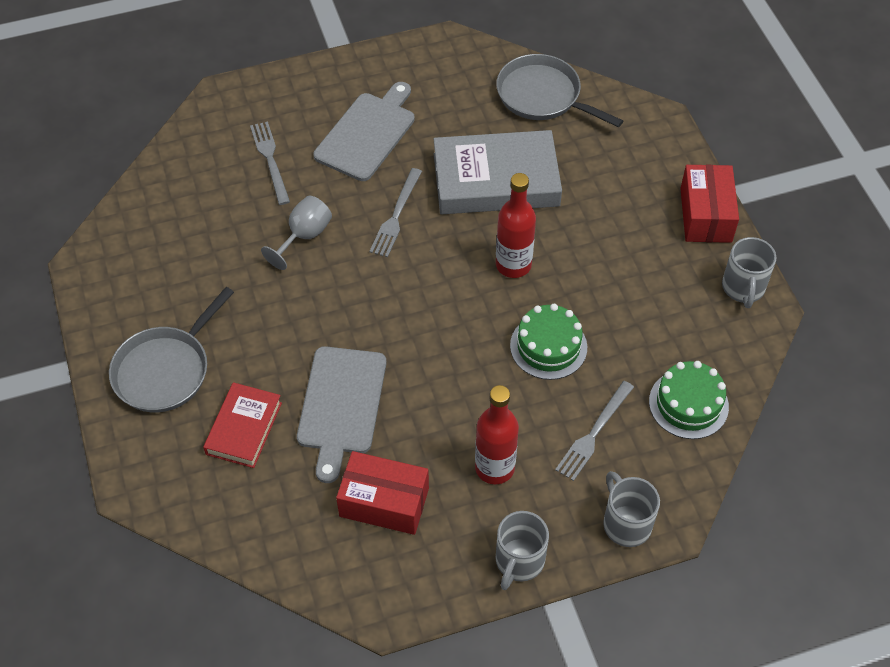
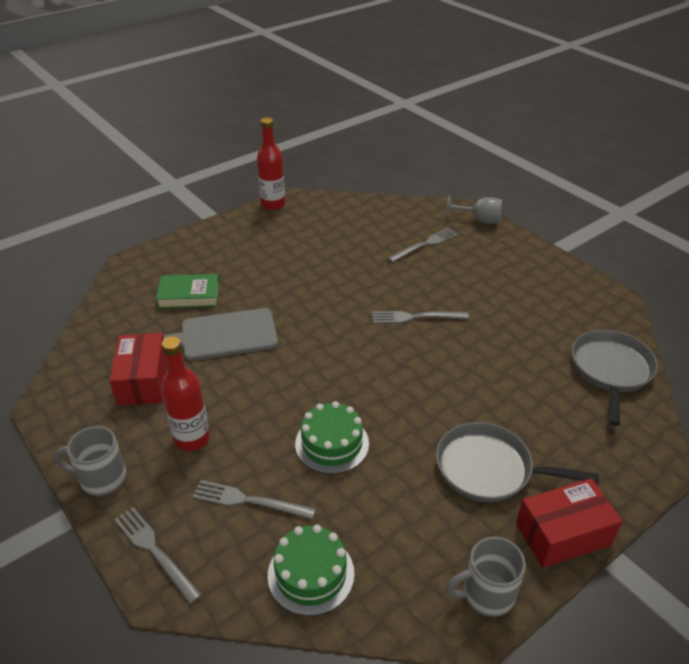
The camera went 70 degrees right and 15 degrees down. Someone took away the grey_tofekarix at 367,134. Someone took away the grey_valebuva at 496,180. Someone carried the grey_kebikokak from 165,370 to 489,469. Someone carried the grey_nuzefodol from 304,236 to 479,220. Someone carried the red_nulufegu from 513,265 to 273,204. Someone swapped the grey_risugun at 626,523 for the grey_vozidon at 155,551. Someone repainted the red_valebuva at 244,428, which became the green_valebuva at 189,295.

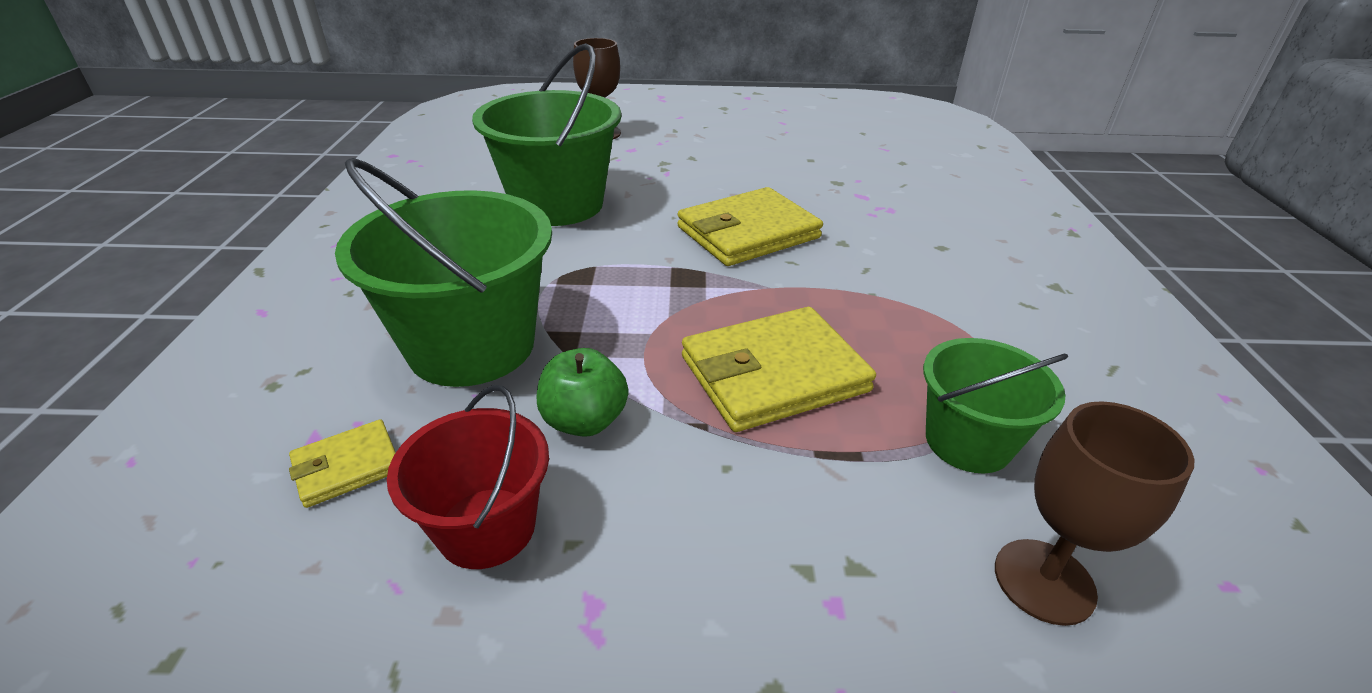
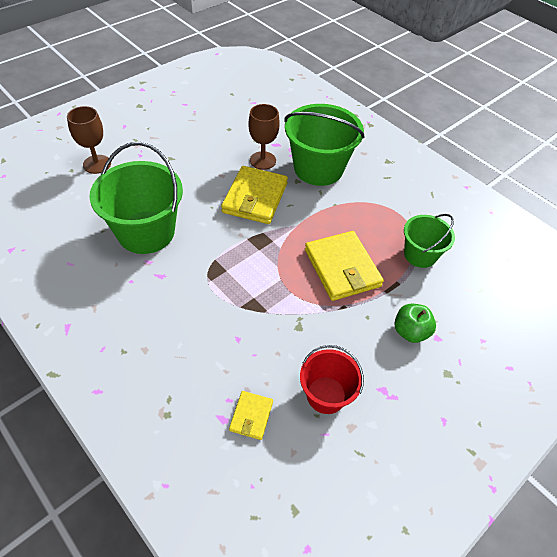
The camera went 45 degrees left and 15 degrees up. Someone carried the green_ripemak from 472,346 to 318,168. Someone carried the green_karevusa from 584,421 to 410,332. Someone carried the brown_nuzefodol from 1044,581 to 263,160. Someone rotated the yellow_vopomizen at 774,374 by 45 degrees counterclockwise.

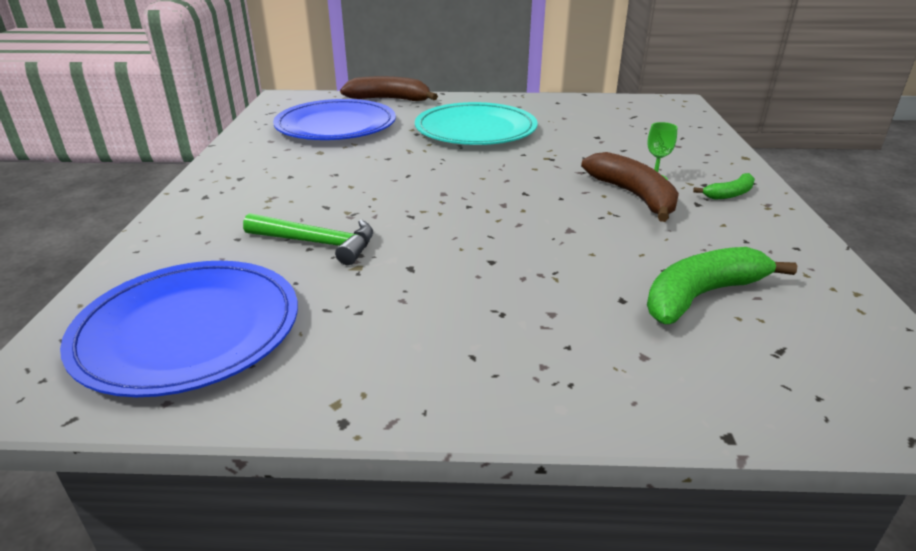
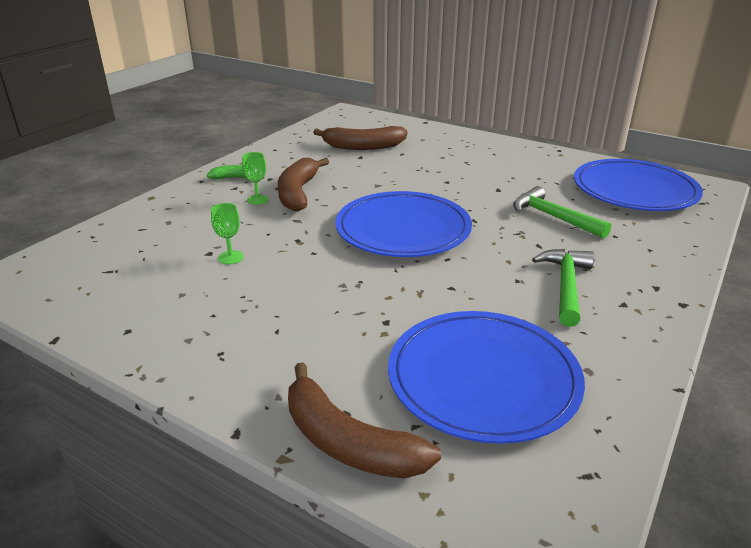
The camera went 150 degrees left and 0 degrees up. Someone took away the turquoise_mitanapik at 475,130. Someone put down the green_nuzefodol at 230,257. Someone put down the blue_mitanapik at 403,229. Someone put down the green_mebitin at 566,285. Someone repainted the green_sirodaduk at 701,295, which became the brown_sirodaduk at 363,146.

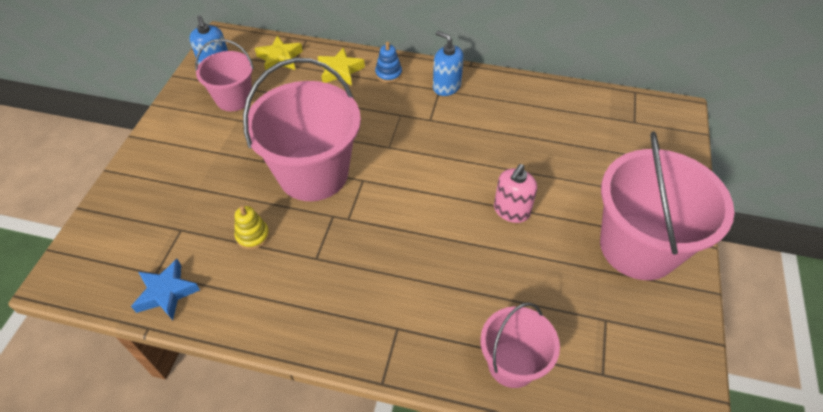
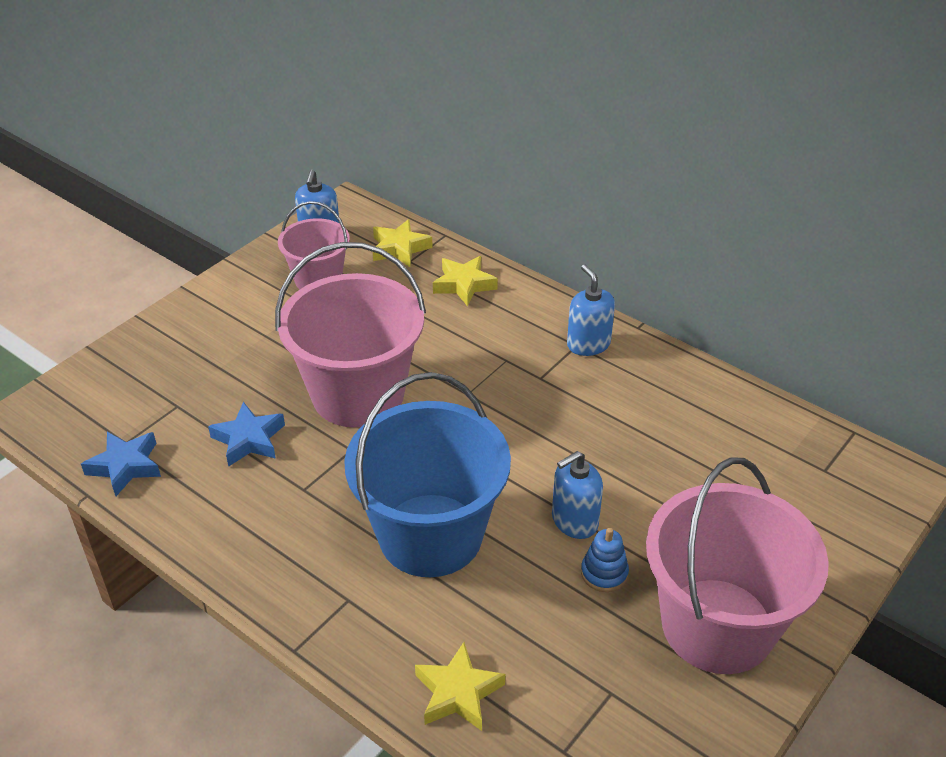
The camera went 25 degrees right and 10 degrees down. Someone put down the blue_ripemak at 430,535. Someone carried the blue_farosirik from 388,74 to 604,573. Someone swapped the yellow_farosirik at 252,236 for the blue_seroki at 249,439. Someone swapped the pink_ripemak at 512,364 for the yellow_seroki at 458,693. Someone repainted the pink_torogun at 511,210, which became the blue_torogun at 574,521.

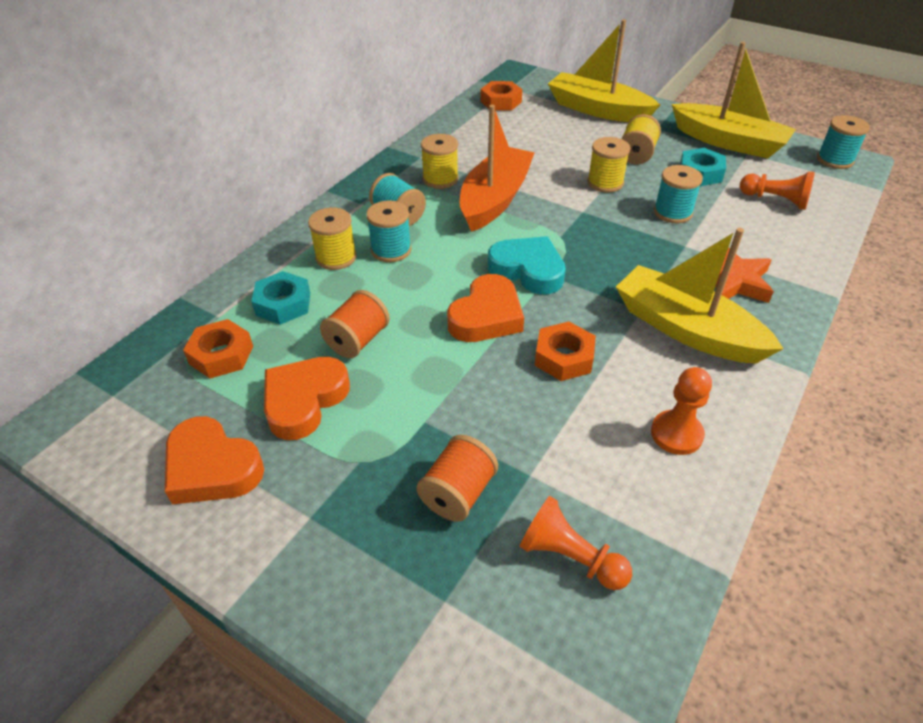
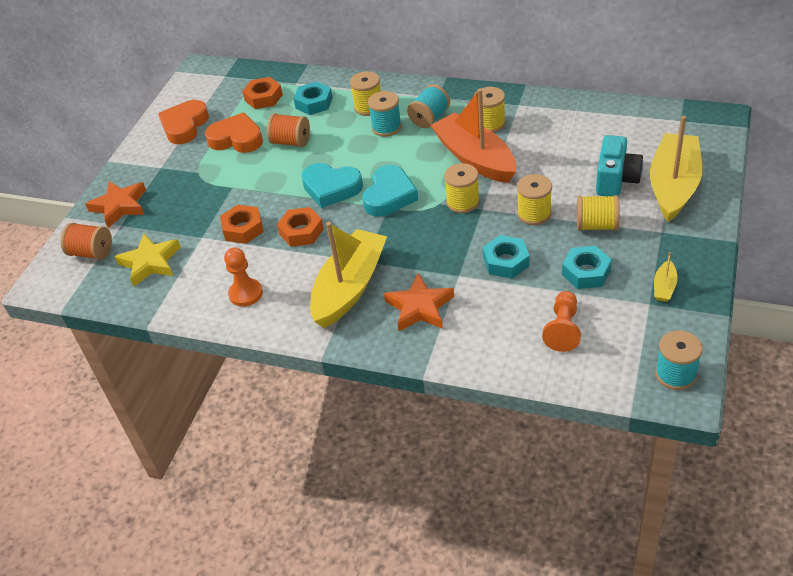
The camera went 80 degrees right and 0 degrees up. Someone put down the orange_seroki at 120,206. Someone put down the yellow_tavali at 463,202. Someone put down the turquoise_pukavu at 616,180. Someone carried the orange_tavali from 458,493 to 92,253. Someone carried the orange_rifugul from 501,101 to 243,229. Someone swapped the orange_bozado at 570,557 for the yellow_seroki at 150,263. Someone swapped the turquoise_tavali at 672,212 for the turquoise_rifugul at 506,262. Someone repainted the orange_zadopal at 486,316, which became the turquoise_zadopal at 331,188. Someone rotated the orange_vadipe at 495,199 by 135 degrees counterclockwise. Someone scaled the yellow_vadipe at 728,142 by 0.41.

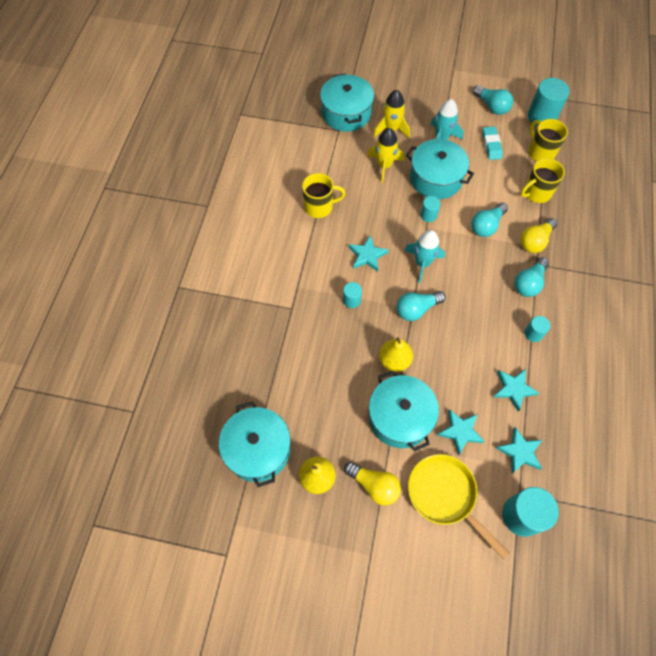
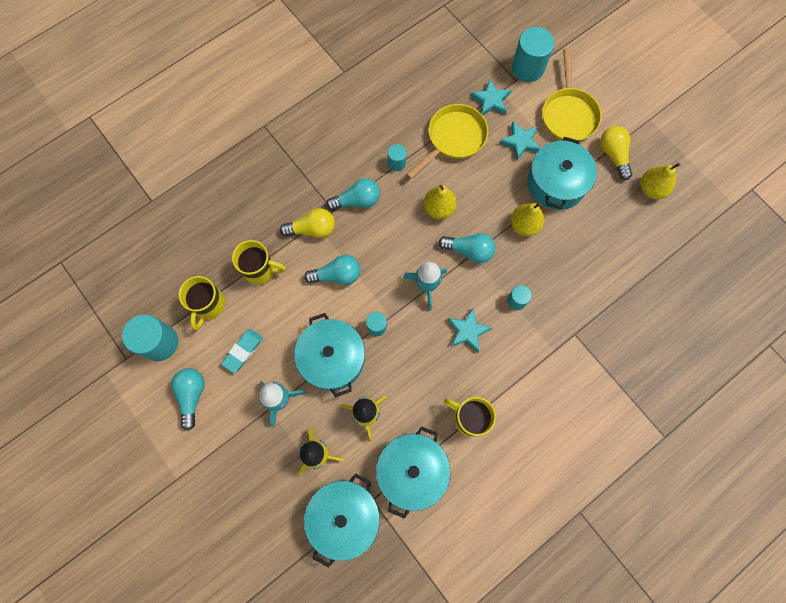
The camera went 140 degrees left and 10 degrees up. Someone put down the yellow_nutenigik at 438,208. Someone carried the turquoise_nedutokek from 258,449 to 412,471. Someone swapped the turquoise_seroki at 513,389 for the yellow_kebikokak at 453,139.

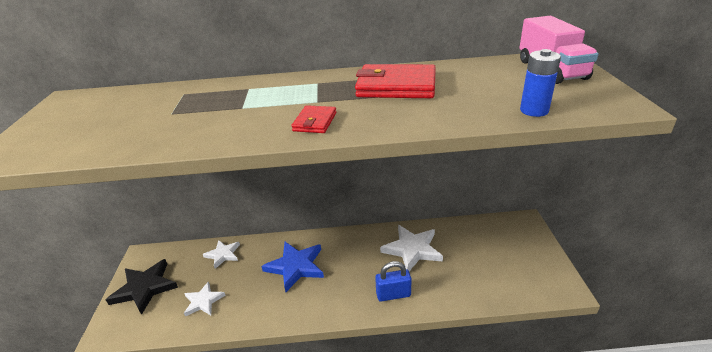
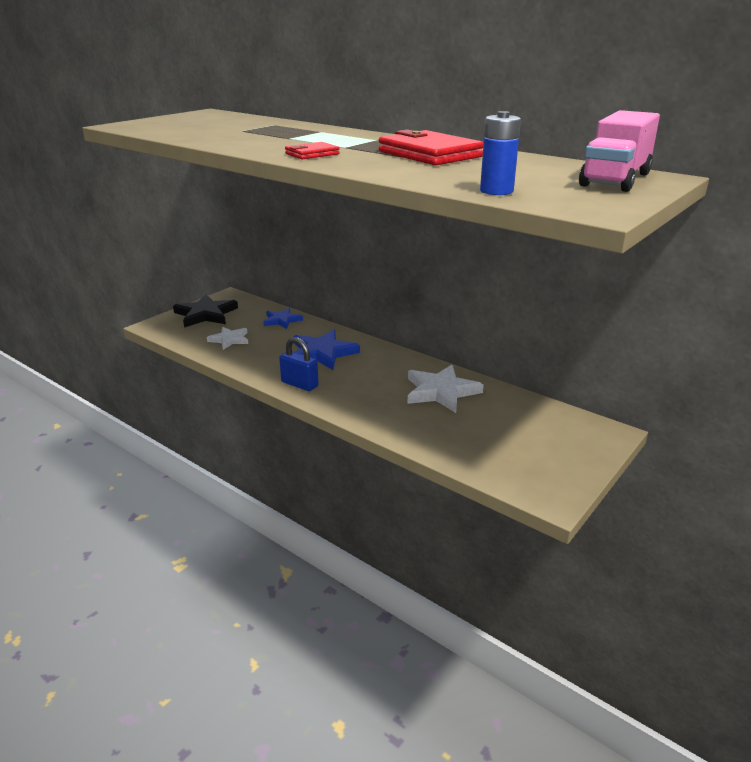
The camera went 40 degrees right and 5 degrees down. Someone carried the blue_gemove from 393,294 to 299,384. Someone repainted the white_seroki at 223,254, which became the blue_seroki at 282,320.

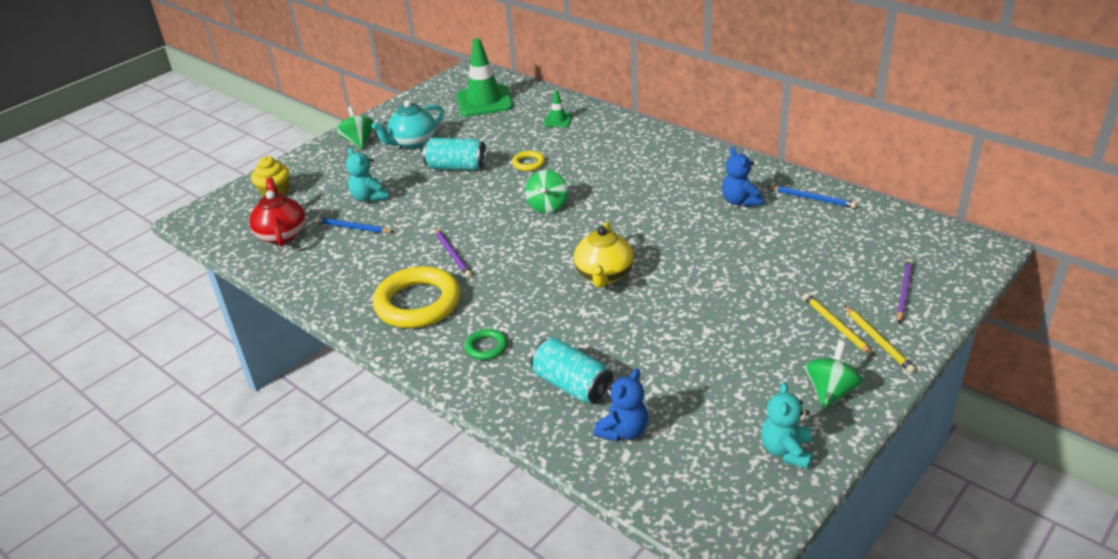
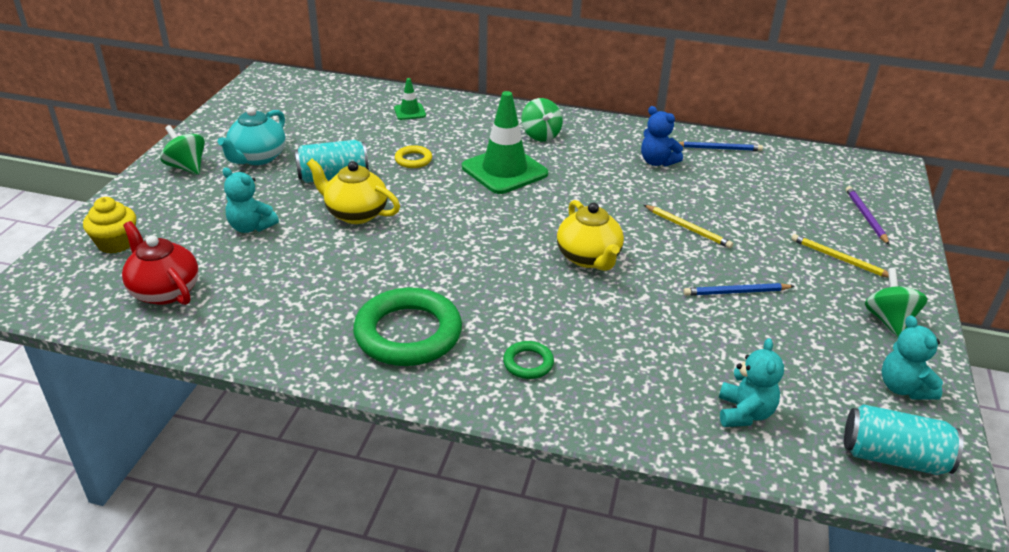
The camera went 30 degrees left and 0 degrees up. Someone took away the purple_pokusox at 452,254. Someone put down the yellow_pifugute at 355,214. Someone carried the blue_pokusox from 352,228 to 736,292. Someone carried the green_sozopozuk from 484,101 to 504,170. Someone carried the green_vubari from 547,206 to 540,135. Someone carried the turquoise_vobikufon from 572,385 to 893,457. Someone carried the yellow_pokusox from 878,341 to 688,228. Someone repainted the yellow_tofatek at 418,303, which became the green_tofatek at 408,333. Someone repainted the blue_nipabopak at 623,431, which became the turquoise_nipabopak at 744,413.

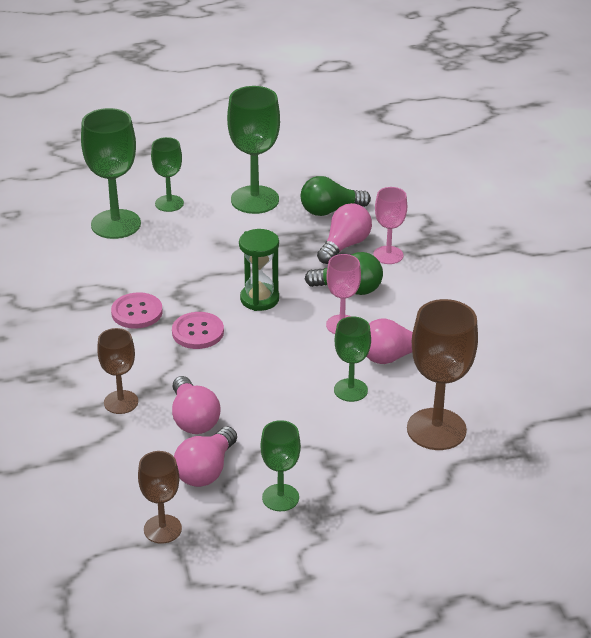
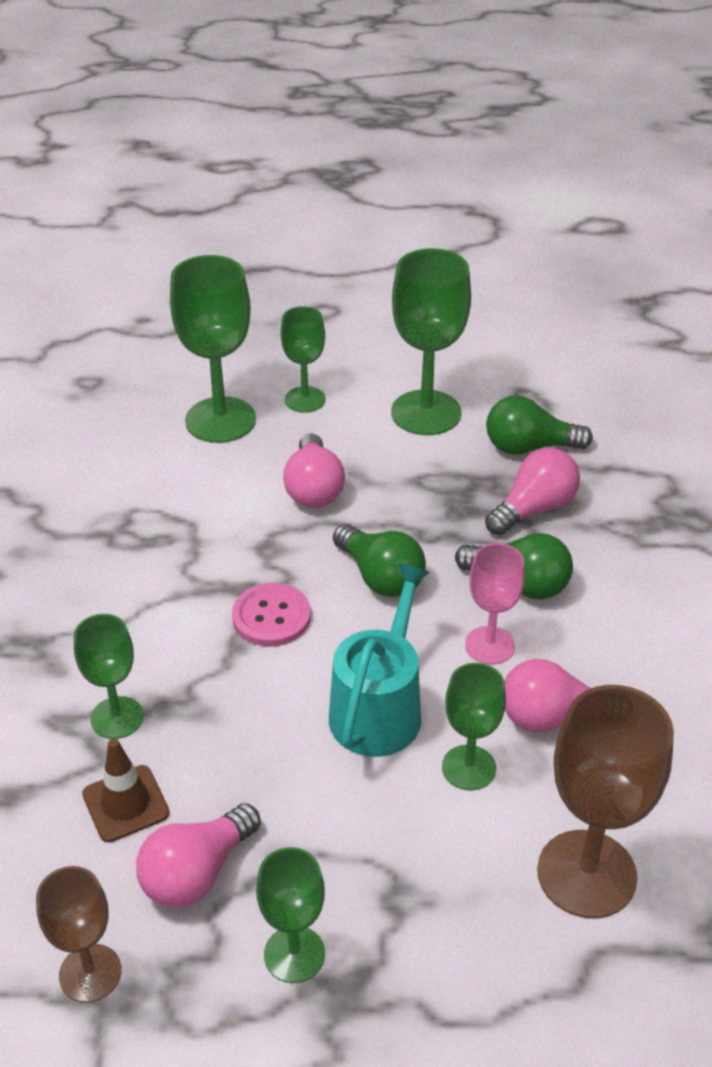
The camera went 15 degrees right and 5 degrees up. Someone took away the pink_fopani at 137,312. Someone took away the pink_nuzefodol at 388,255. Someone put down the brown_sozopozuk at 126,804. Someone put down the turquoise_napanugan at 379,708. Someone carried the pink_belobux from 193,419 to 313,488. Someone swapped the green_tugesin at 259,299 for the green_belobux at 380,577. Someone repainted the brown_nuzefodol at 121,402, which became the green_nuzefodol at 117,718.

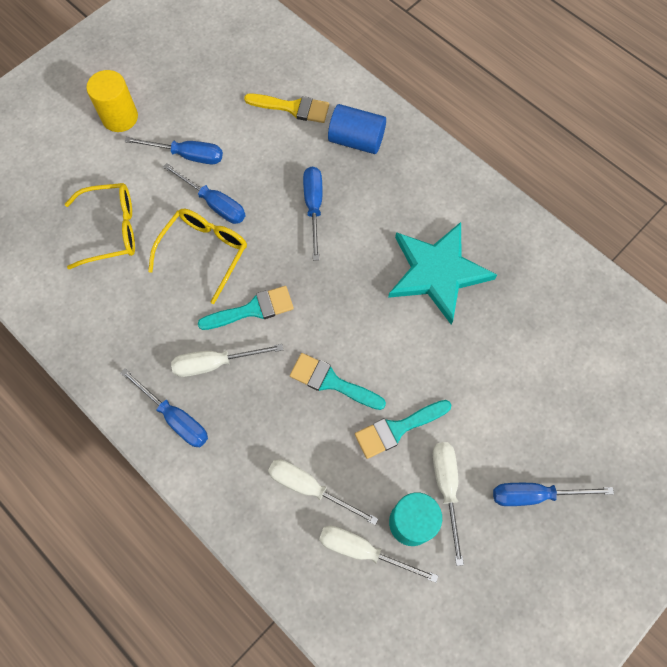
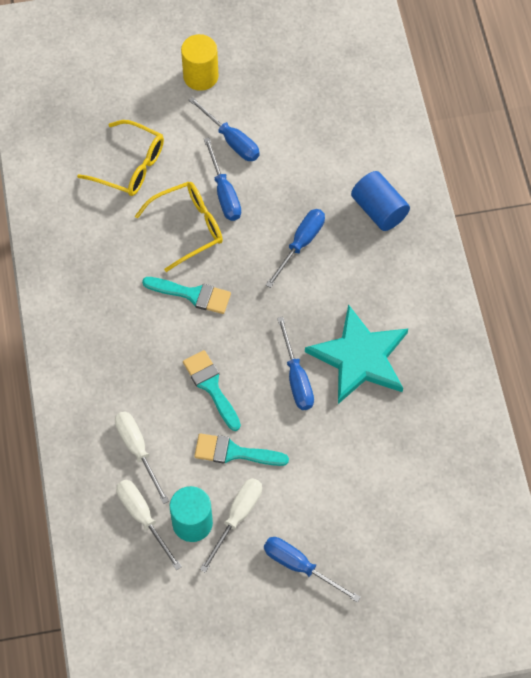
The camera went 35 degrees right and 5 degrees down. Someone took away the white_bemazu at 215,363. Someone took away the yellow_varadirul at 293,108. Someone carried the blue_bemazu from 175,418 to 296,378.

